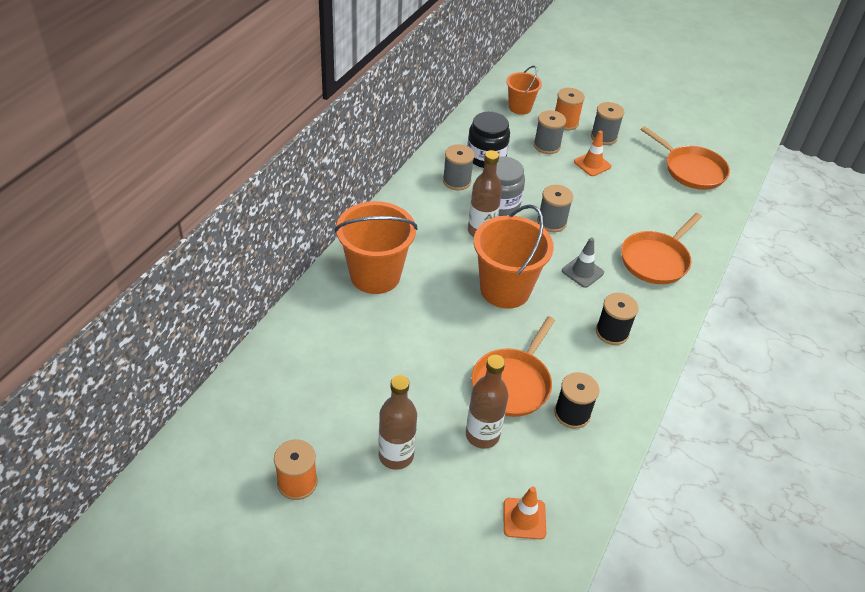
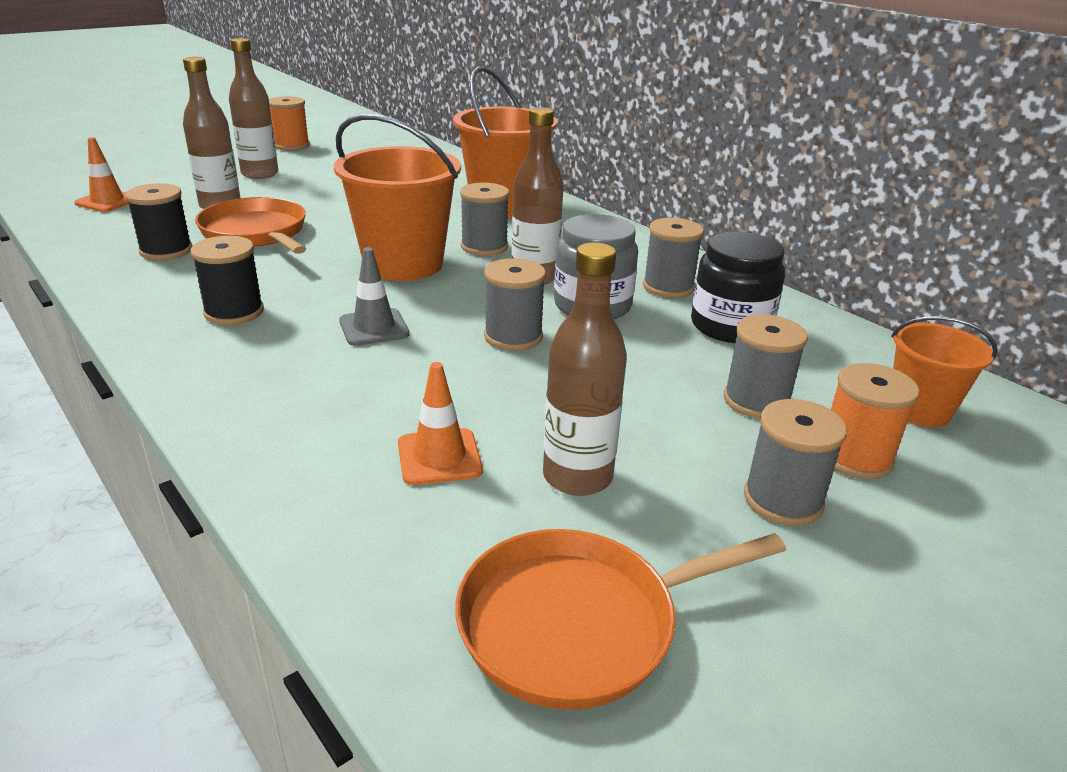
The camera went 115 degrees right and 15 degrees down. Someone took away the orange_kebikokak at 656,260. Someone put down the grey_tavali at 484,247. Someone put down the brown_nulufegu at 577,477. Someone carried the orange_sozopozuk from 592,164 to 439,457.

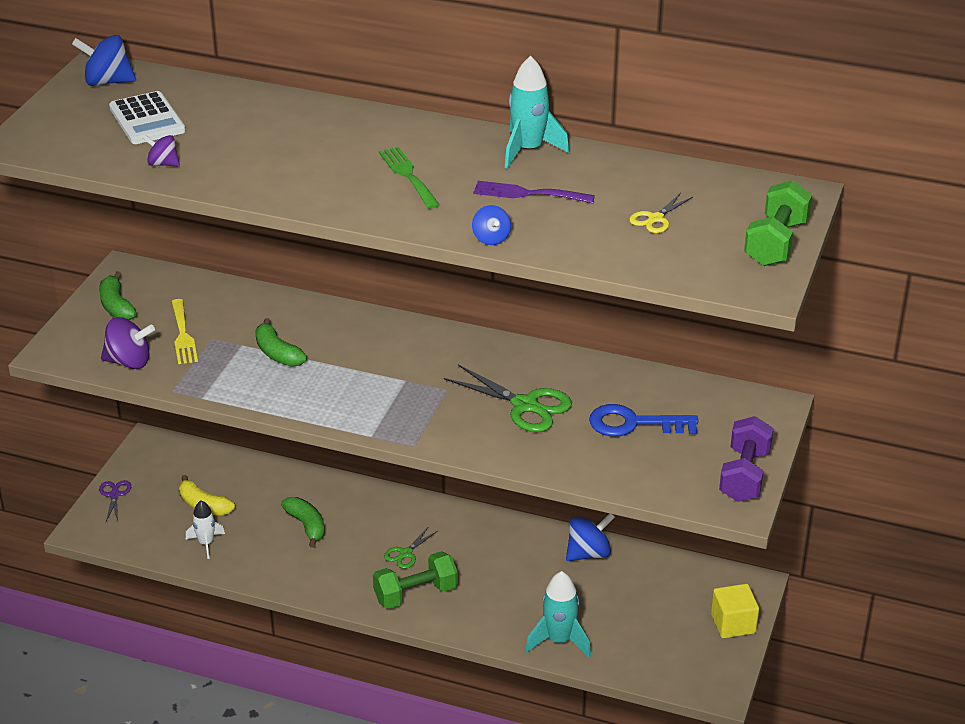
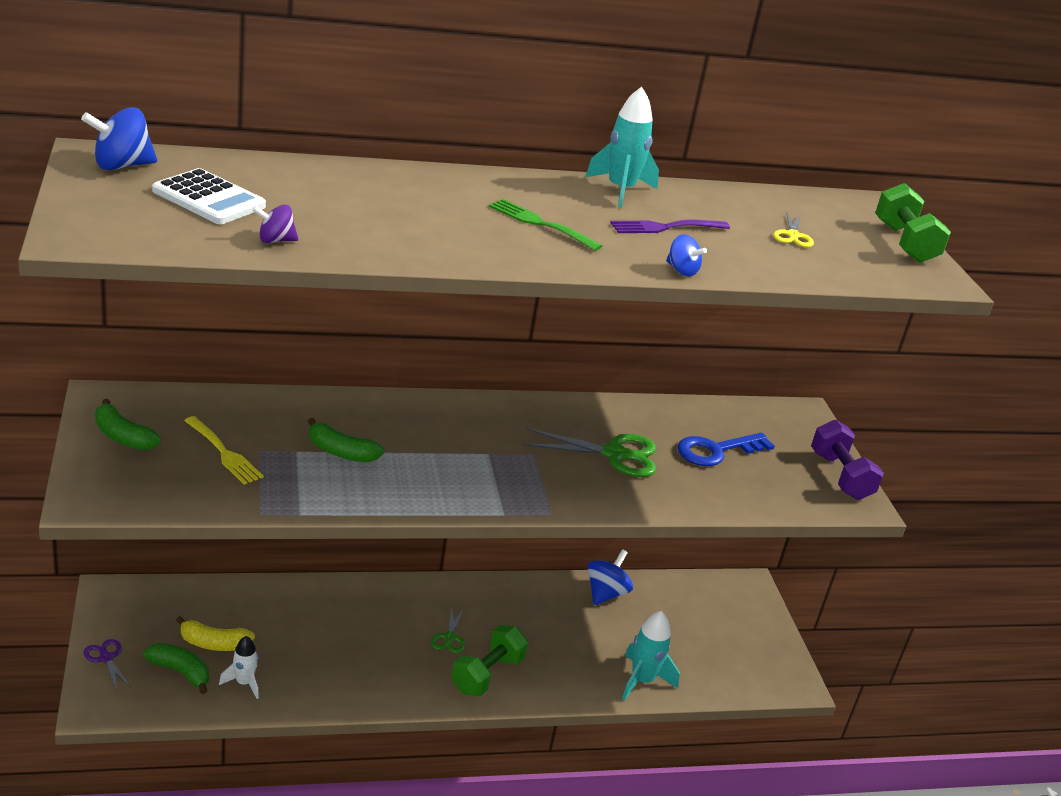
The camera went 35 degrees left and 5 degrees down. Someone took away the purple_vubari at 129,362. Someone took away the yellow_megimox at 733,624. Someone carried the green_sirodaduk from 306,525 to 180,672.

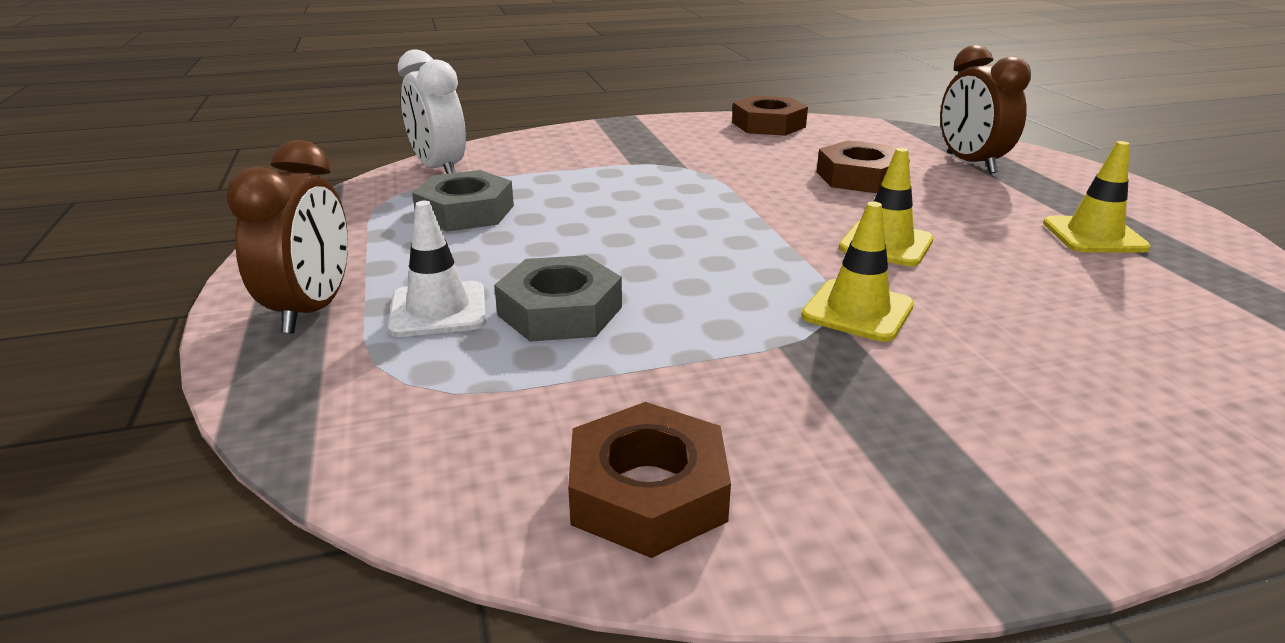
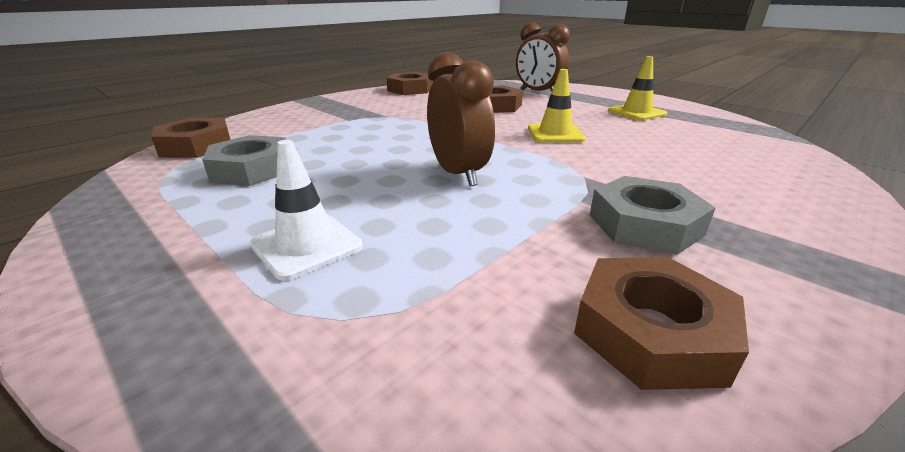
The camera went 30 degrees left and 0 degrees up. Someone took away the yellow_sozopozuk at 857,311. Someone carried the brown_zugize from 312,310 to 458,174. Someone carried the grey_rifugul from 560,311 to 645,224. Someone swapped the white_zugize at 439,169 for the brown_rifugul at 196,146.

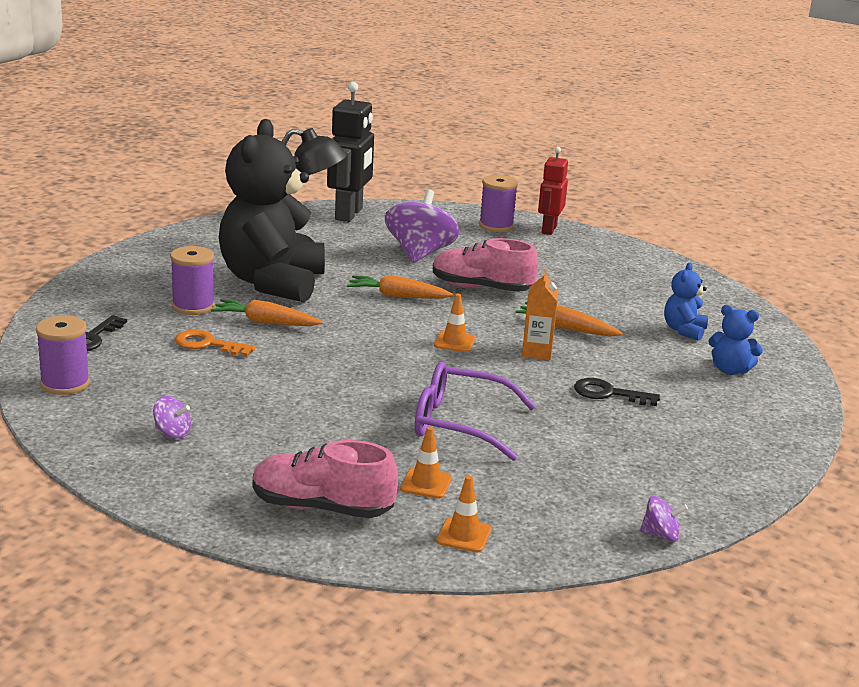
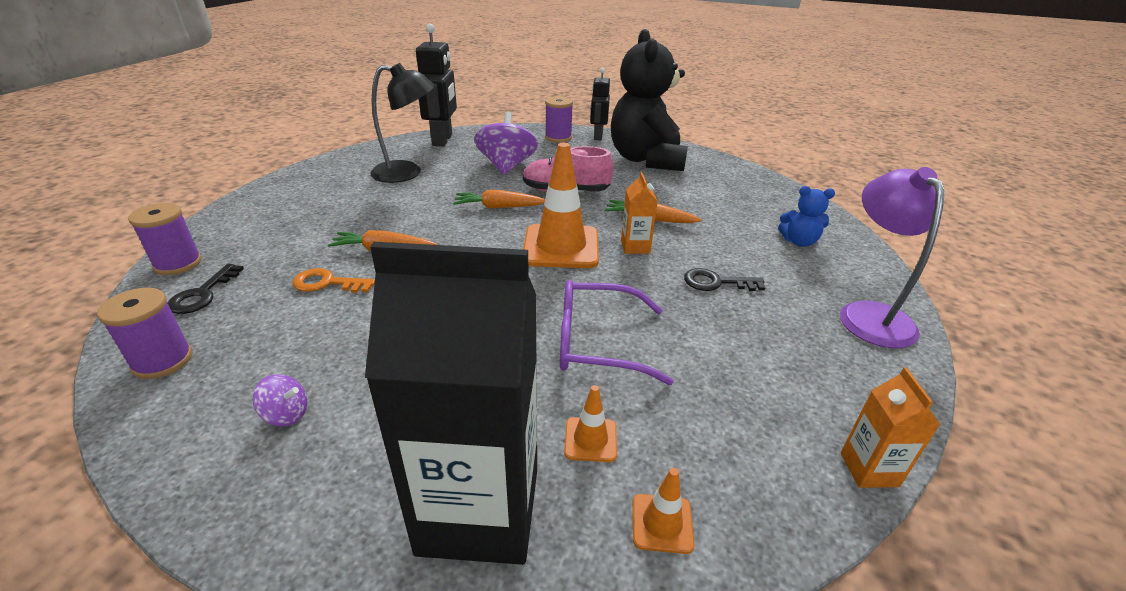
The camera went 10 degrees left and 10 degrees up. Someone took away the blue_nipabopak at 684,330. Someone put down the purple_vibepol at 869,314. Someone carried the purple_tavali from 193,306 to 178,264. Someone carried the black_nipabopak from 272,282 to 646,160. Someone swapped the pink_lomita at 321,507 for the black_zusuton at 479,510. Someone swapped the purple_vubari at 661,535 for the orange_zusuton at 869,469. Someone repainted the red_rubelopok at 548,229, which became the black_rubelopok at 598,136. Someone scaled the orange_sozopozuk at 454,342 by 2.22.

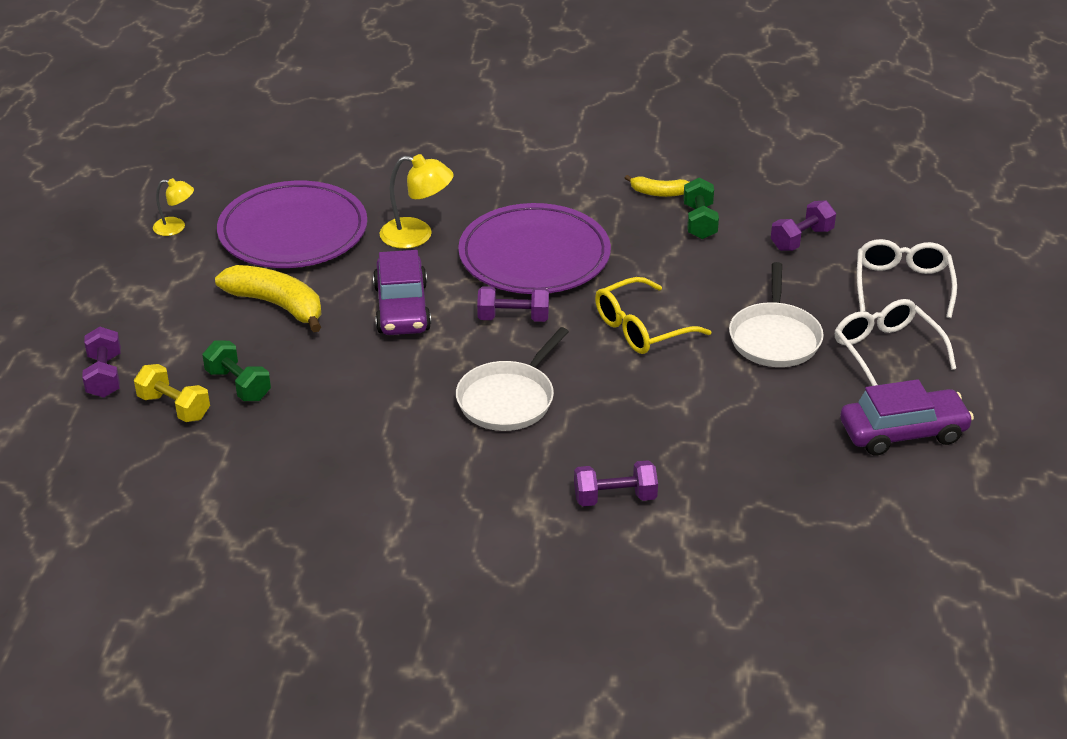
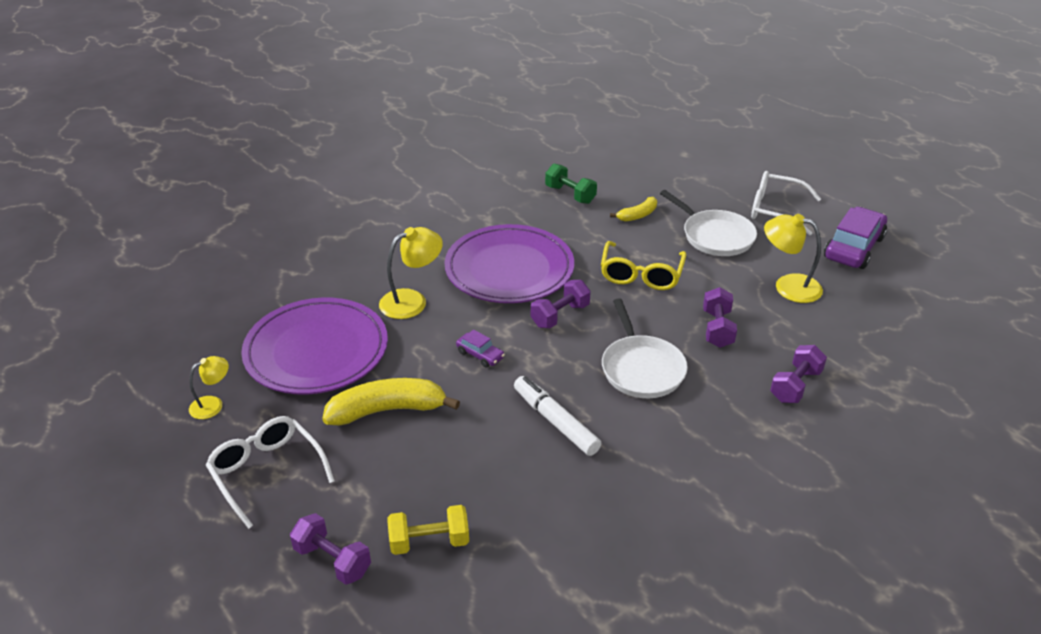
The camera went 45 degrees left and 0 degrees up. Someone took away the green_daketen at 238,385. Someone put down the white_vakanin at 555,421. Someone put down the yellow_vibepol at 788,286. Someone carried the yellow_sirodaduk from 658,193 to 637,215. Someone carried the purple_daketen from 801,239 to 717,329. Someone carried the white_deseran from 902,285 to 267,472. Someone scaled the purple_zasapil at 402,308 by 0.48.

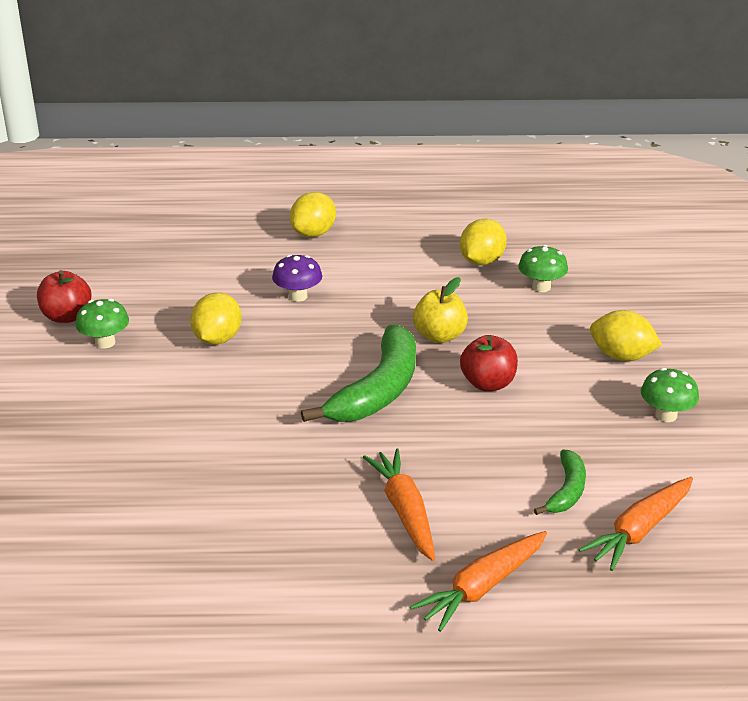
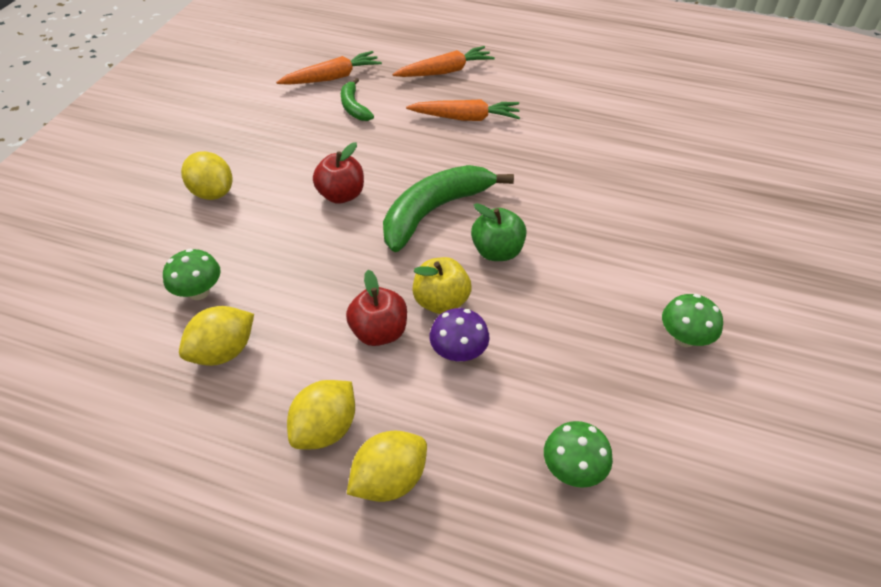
The camera went 160 degrees left and 15 degrees up. Someone put down the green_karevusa at 497,251. Someone carried the red_karevusa from 66,316 to 379,332. Someone carried the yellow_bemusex from 217,339 to 325,429. Someone carried the yellow_karevusa from 439,336 to 441,302. Someone carried the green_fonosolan from 666,415 to 573,469. Someone rotated the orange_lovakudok at 404,511 by 90 degrees counterclockwise. Someone rotated the green_sirodaduk at 566,491 by 60 degrees counterclockwise.

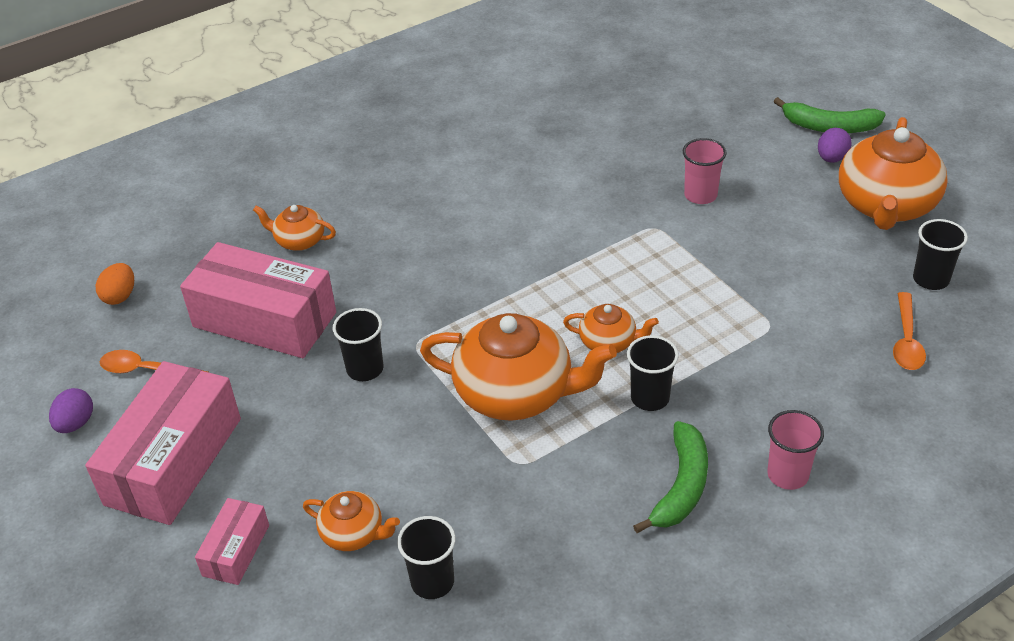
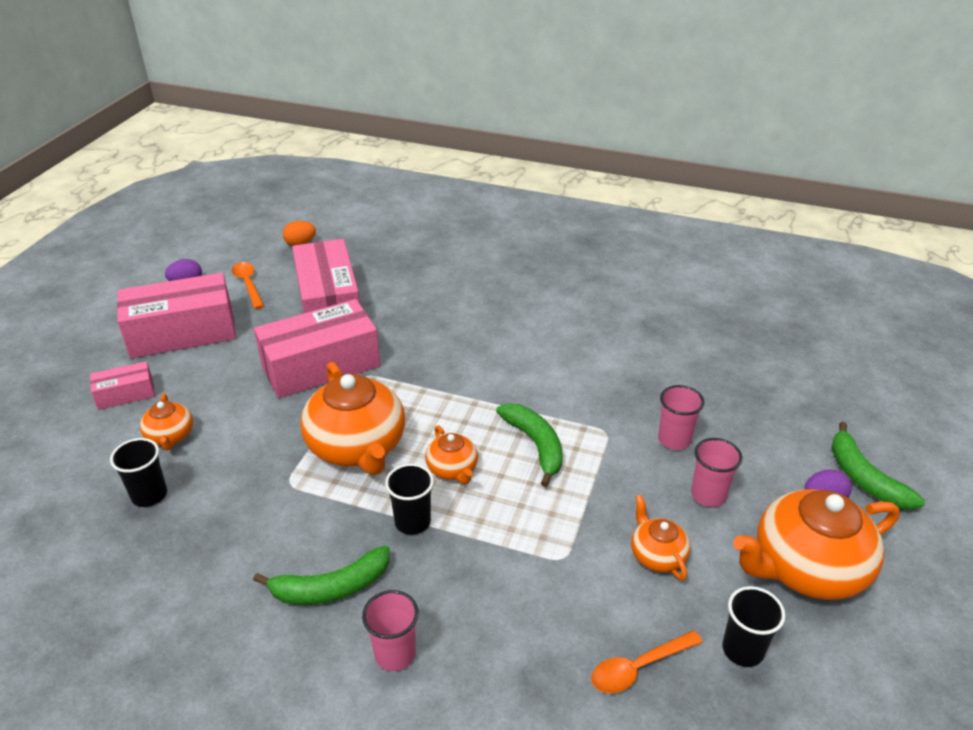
The camera went 50 degrees right and 5 degrees down. Someone put down the green_sirodaduk at 535,445. Someone put down the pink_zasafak at 708,495. Someone carried the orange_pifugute from 299,240 to 657,555. Someone swapped the black_zasafak at 365,369 for the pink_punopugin at 321,366.

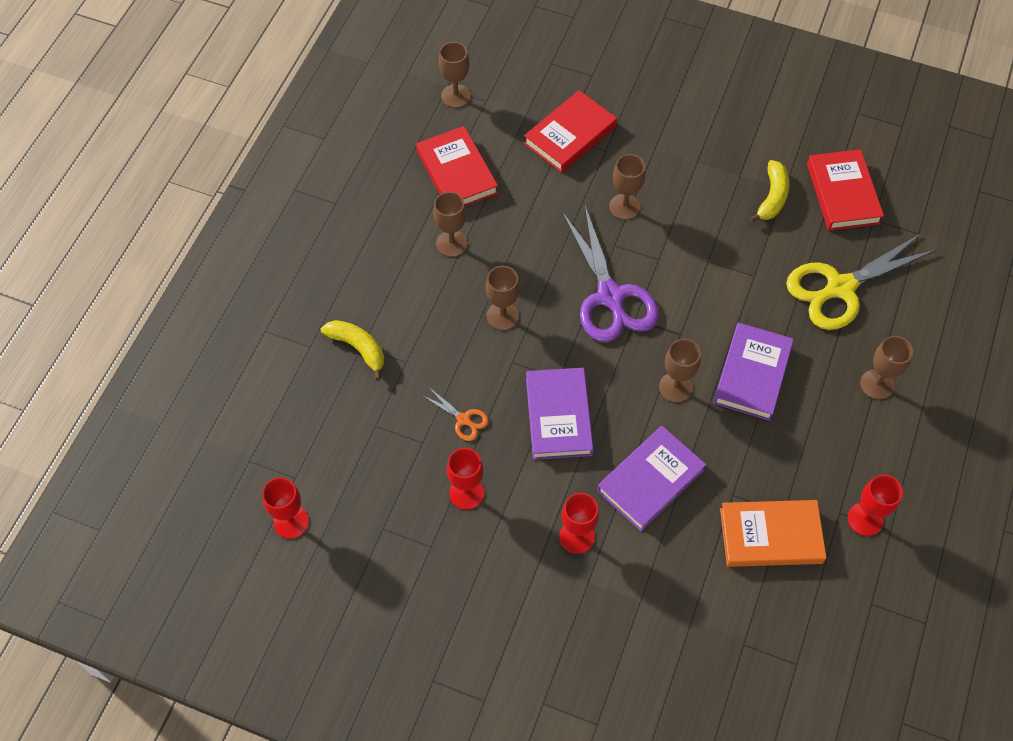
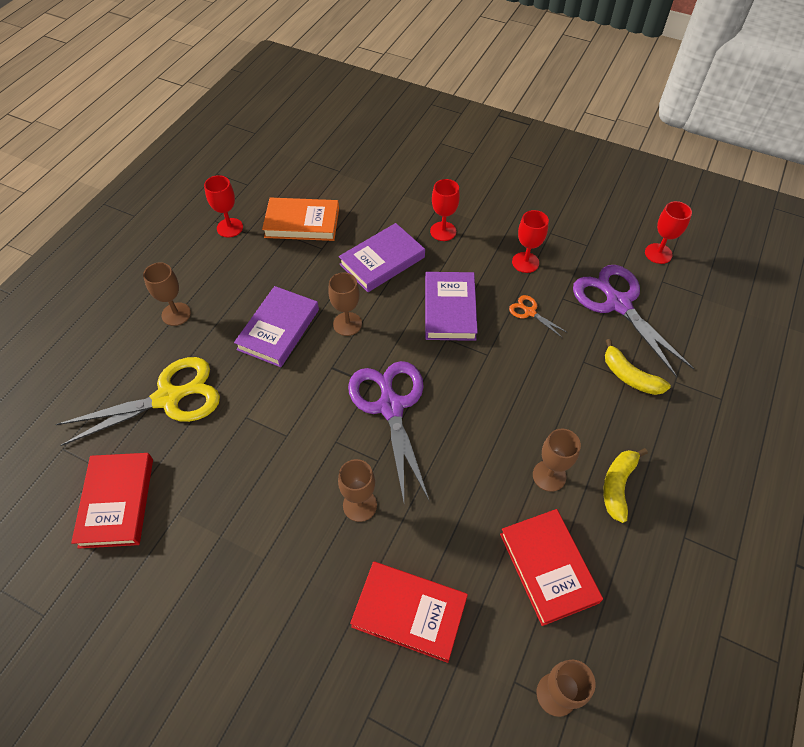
The camera went 175 degrees left and 5 degrees down. Someone took away the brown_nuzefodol at 502,316. Someone put down the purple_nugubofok at 618,304. Someone carried the yellow_sirodaduk from 772,197 to 617,486. Someone rotated the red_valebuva at 570,135 by 60 degrees clockwise.

